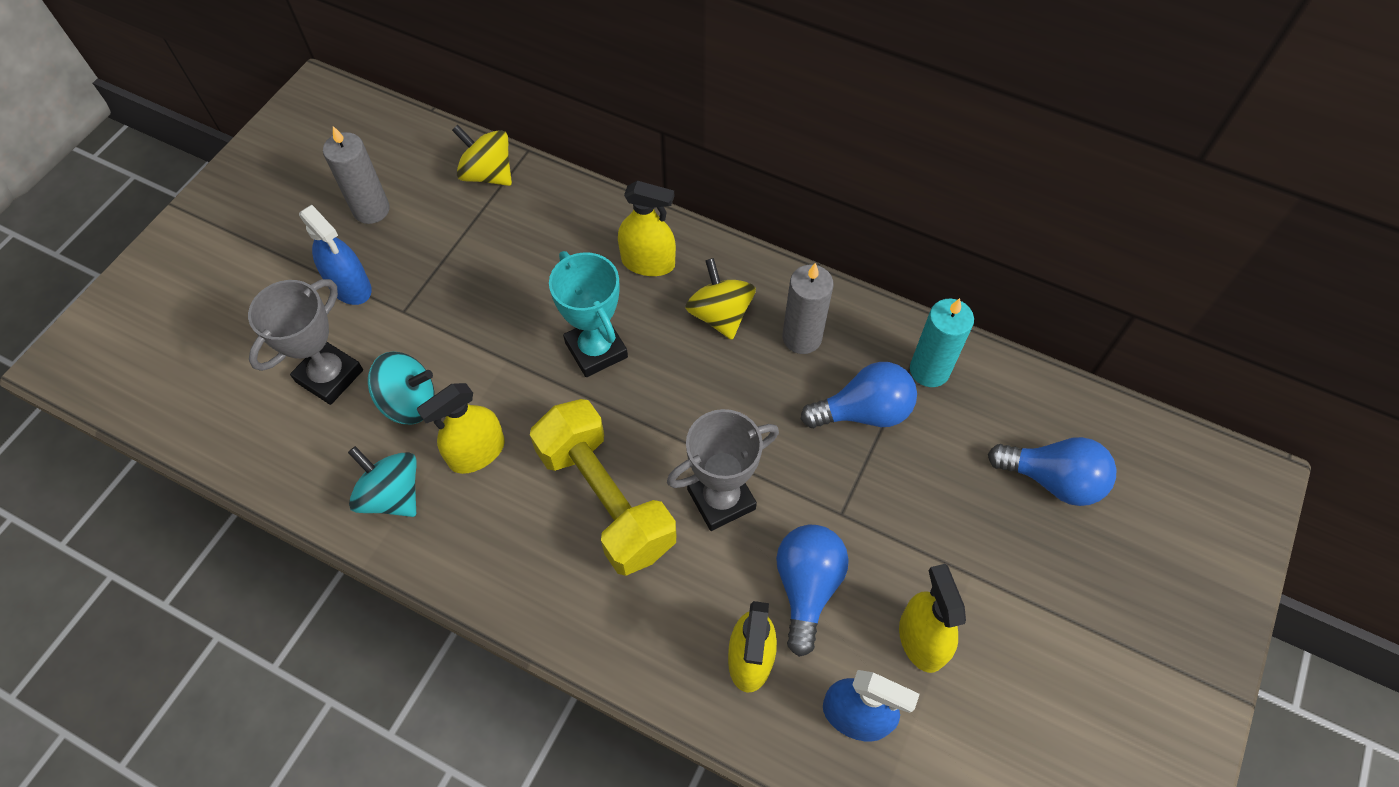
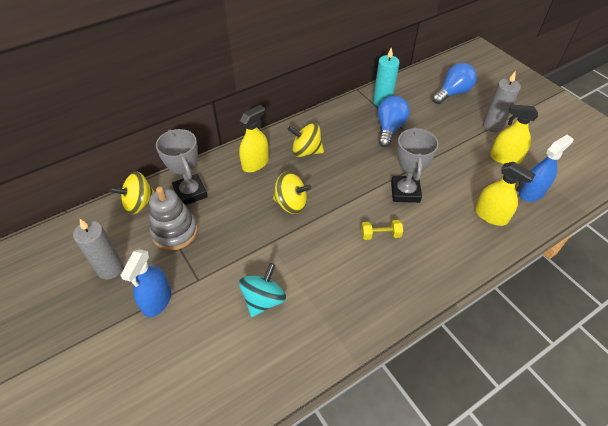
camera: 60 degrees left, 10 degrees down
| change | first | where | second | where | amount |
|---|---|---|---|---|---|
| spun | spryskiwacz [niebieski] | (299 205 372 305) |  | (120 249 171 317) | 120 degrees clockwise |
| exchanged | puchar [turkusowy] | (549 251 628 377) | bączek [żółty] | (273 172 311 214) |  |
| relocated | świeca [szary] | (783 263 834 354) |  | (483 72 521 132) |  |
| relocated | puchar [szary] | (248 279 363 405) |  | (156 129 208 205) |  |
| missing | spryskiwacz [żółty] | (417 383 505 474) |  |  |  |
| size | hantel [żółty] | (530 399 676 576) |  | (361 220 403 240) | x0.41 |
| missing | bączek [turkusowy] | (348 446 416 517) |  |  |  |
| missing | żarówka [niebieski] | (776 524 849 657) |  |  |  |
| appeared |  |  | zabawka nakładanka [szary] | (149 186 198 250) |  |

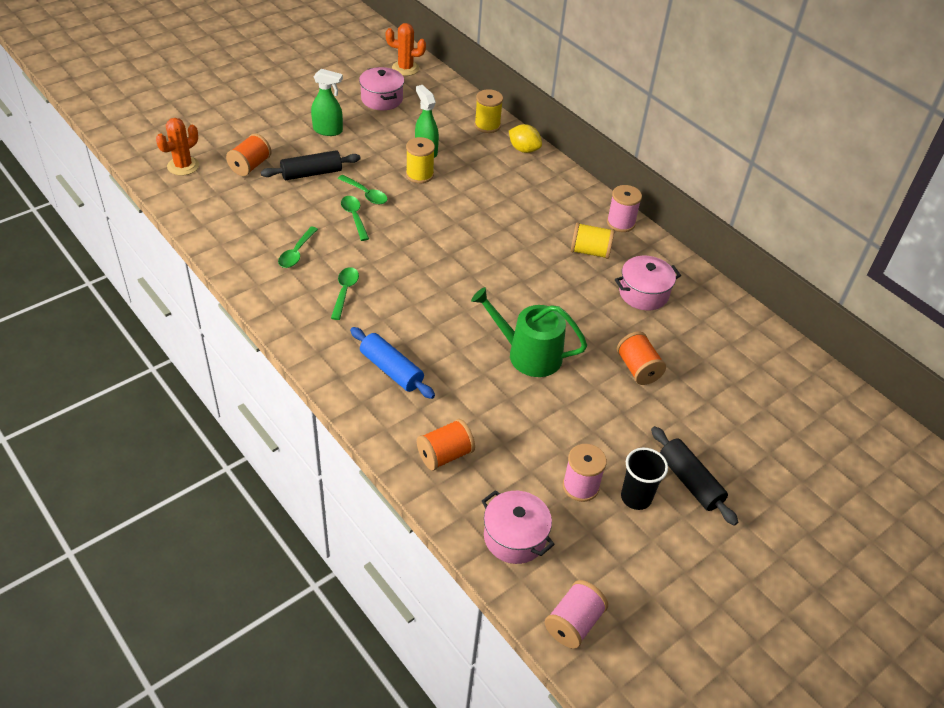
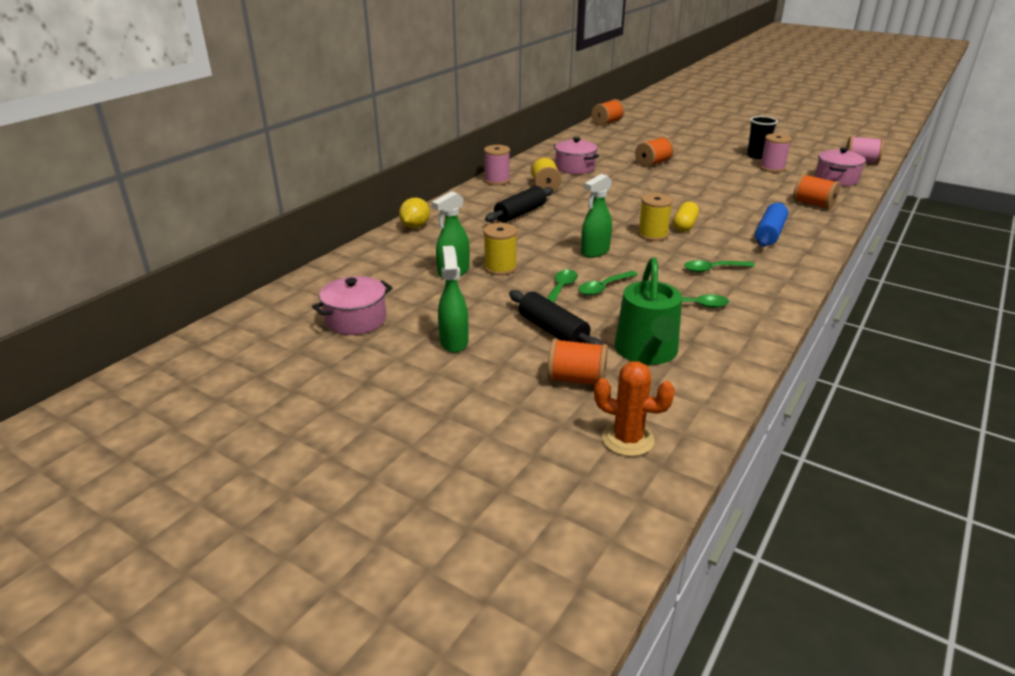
camera: 105 degrees left, 15 degrees down
| change | first | where | second | where | amount |
|---|---|---|---|---|---|
| missing | kaktus [pomarańczowy] | (386 23 426 76) |  |  |  |
| relocated | szpulka [żółty] | (475 89 503 133) |  | (638 193 673 241) |  |
| relocated | konewka [zielony] | (471 287 587 377) |  | (615 257 682 365) |  |
| relocated | wałek do ciasta [czarny] | (651 426 738 526) |  | (485 186 553 223) |  |
| appeared |  |  | szpulka [pomarańczowy] | (592 99 625 126) |  |
| appeared |  |  | spryskiwacz [zielony] | (581 174 612 258) |  |
| appeared |  |  | kapsułka [żółty] | (673 201 699 232) |  |

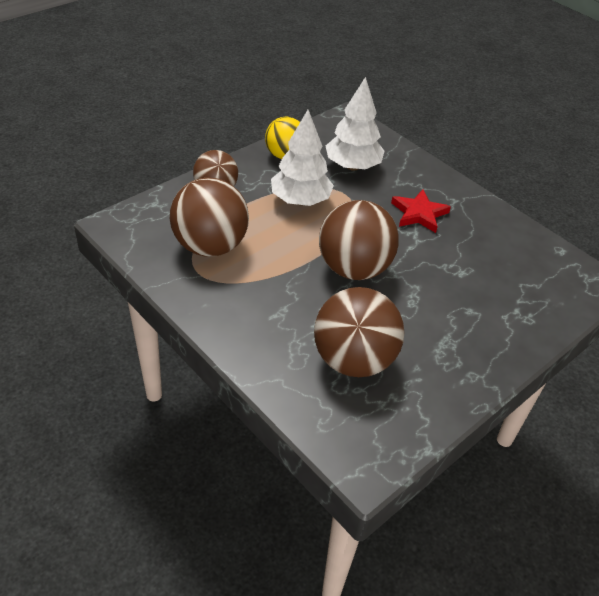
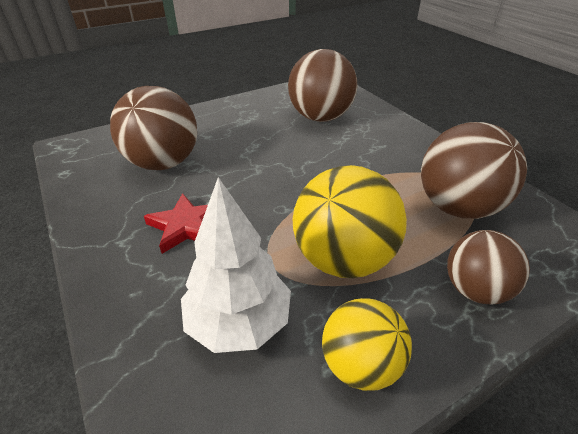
camera: 165 degrees left, 5 degrees down
| change | first | where | second | where | amount |
|---|---|---|---|---|---|
| exchanged | drzewko [biały] | (271 110 334 206) | piłka [żółty] | (292 165 407 278) |  |
| relocated | piłka [brązowy] | (319 200 399 280) |  | (110 86 197 170) |  |

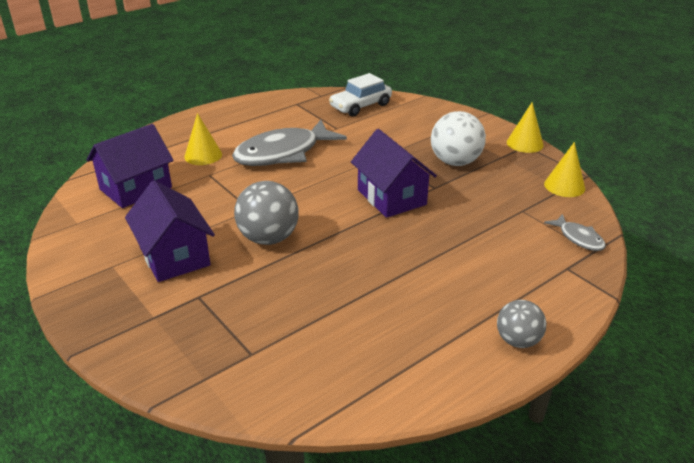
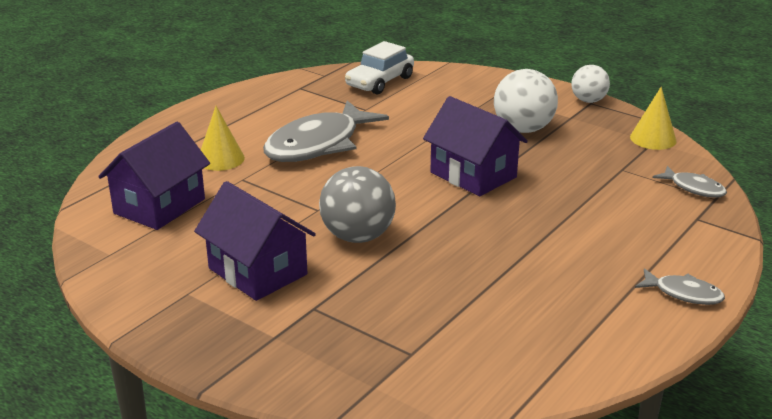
camera: 15 degrees left, 5 degrees down
| change | first | where | second | where | amount |
|---|---|---|---|---|---|
| exchanged | stożek [żółty] | (507 103 544 153) | piłka [biały] | (571 65 610 103) |  |
| exchanged | piłka [szary] | (497 300 546 348) | ryba [szary] | (635 268 725 305) |  |

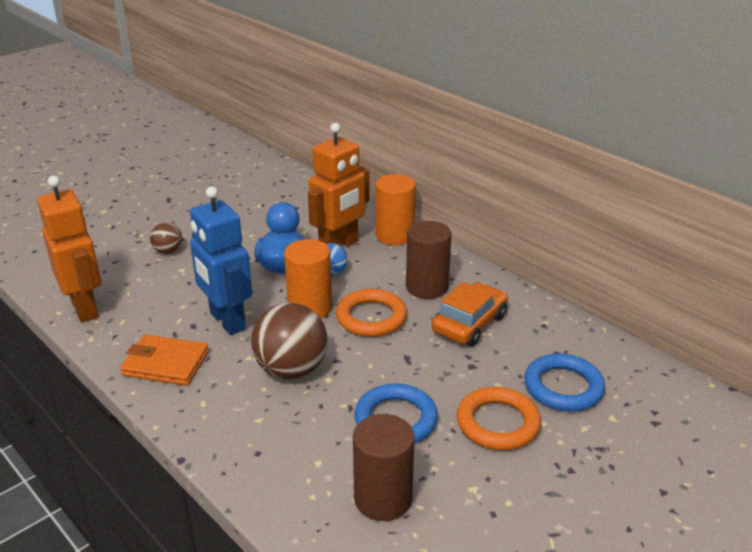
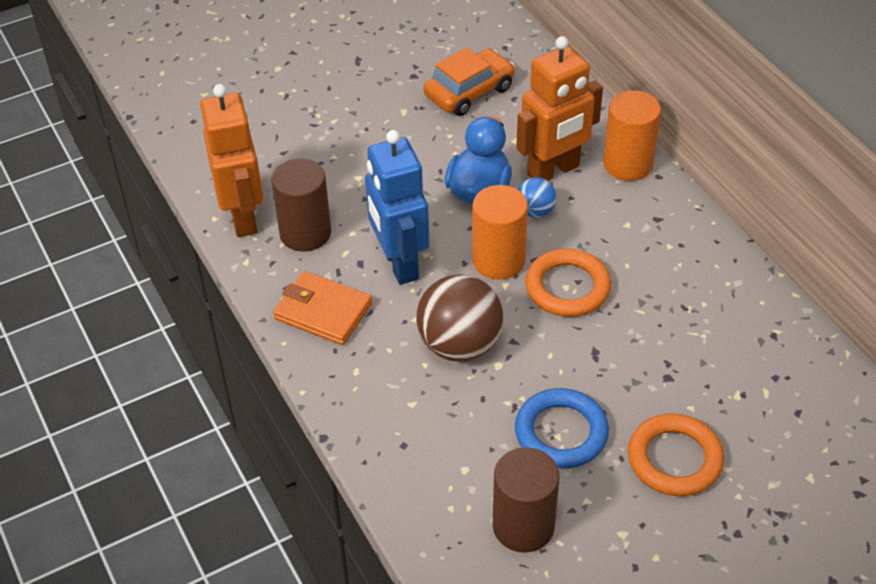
camera: 15 degrees right, 15 degrees up
| change | first | where | second | where | amount |
|---|---|---|---|---|---|
| relocated | walec [brązowy] | (406 221 452 299) |  | (271 159 331 251) |  |
| missing | piłka [brązowy] | (150 222 182 254) |  |  |  |
| relocated | samochód [pomarańczowy] | (431 282 508 346) |  | (423 48 515 116) |  |
| missing | pierścień [niebieski] | (524 353 605 411) |  |  |  |

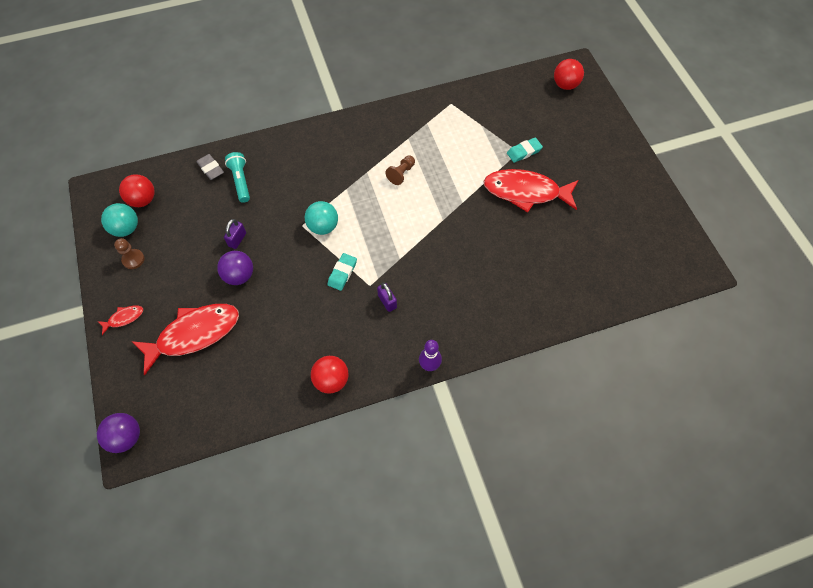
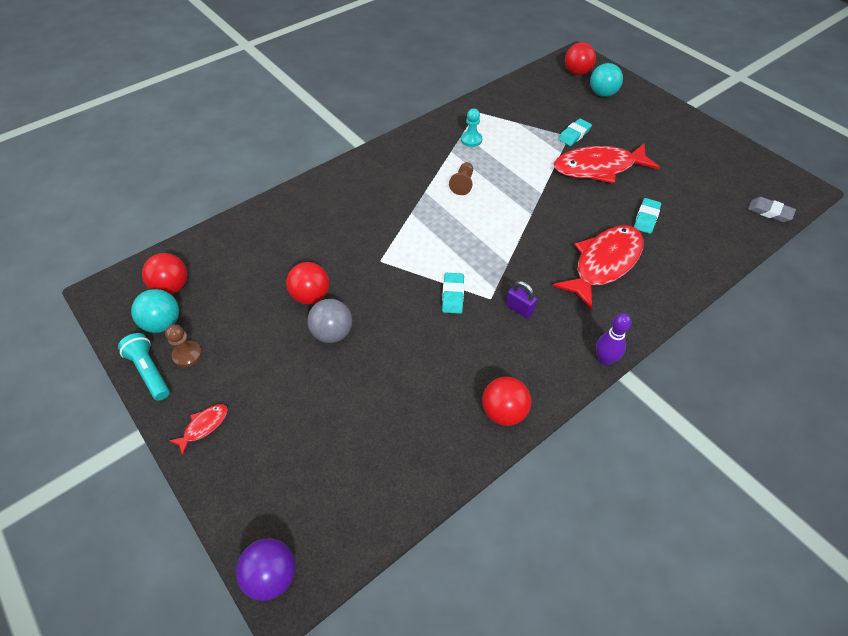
camera: 20 degrees left, 10 degrees down
| change | first | where | second | where | amount |
|---|---|---|---|---|---|
| relocated | latarka [turkusowy] | (225 152 250 203) |  | (118 333 170 401) |  |
| relocated | gumka do mazania [szary] | (196 154 224 180) |  | (748 197 796 222) |  |
| relocated | piłka [turkusowy] | (305 201 338 235) |  | (590 63 623 97) |  |
| exchanged | kłódka [fioletowy] | (224 219 246 249) | piłka [czerwony] | (286 262 329 304) |  |
| colour | piłka [fioletowy] | (217 251 253 285) | piłka [szary] | (307 299 352 343) |  |
| relocated | ryba [czerwony] | (131 304 239 376) |  | (553 225 644 310) |  |
| appeared |  |  | pionek [turkusowy] | (461 108 482 147) |  |
| appeared |  |  | gumka do mazania [turkusowy] | (634 198 661 234) |  |

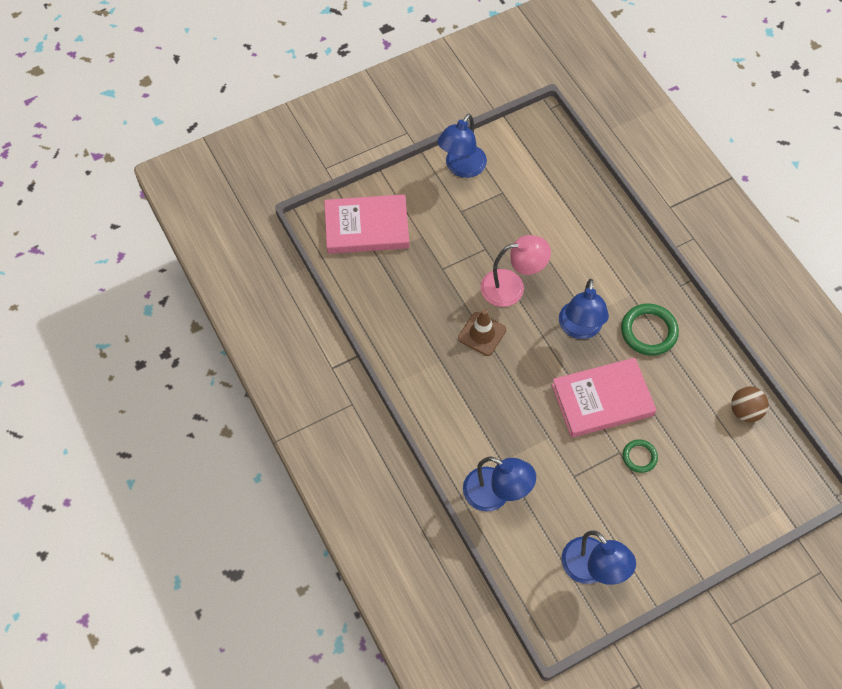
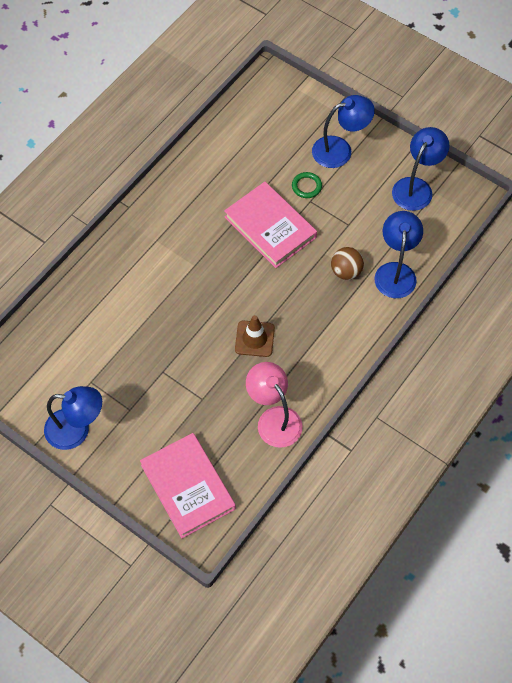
camera: 115 degrees left, 0 degrees up
| change | first | where | second | where | amount |
|---|---|---|---|---|---|
| relocated | lampka [różowy] | (481 235 551 307) |  | (246 362 303 448) |  |
| relocated | lampka [niebieski] | (559 279 609 339) |  | (312 95 375 168) |  |
| missing | pierścień [zielony] | (621 304 679 356) |  |  |  |
| relocated | piłka [brązowy] | (731 386 769 422) |  | (331 247 364 280) |  |

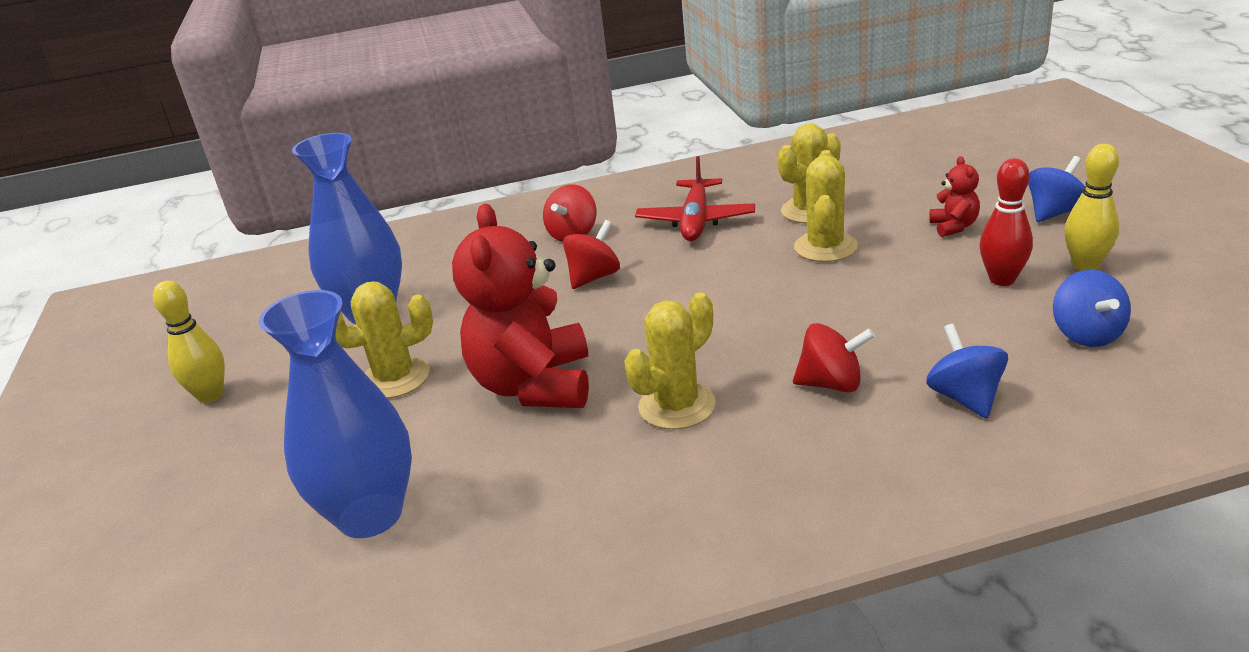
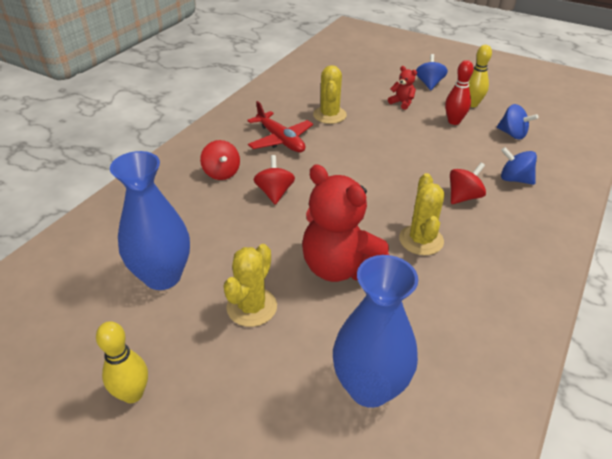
camera: 50 degrees left, 10 degrees up
| change | first | where | second | where | amount |
|---|---|---|---|---|---|
| missing | kaktus [żółty] | (794 150 858 262) |  |  |  |

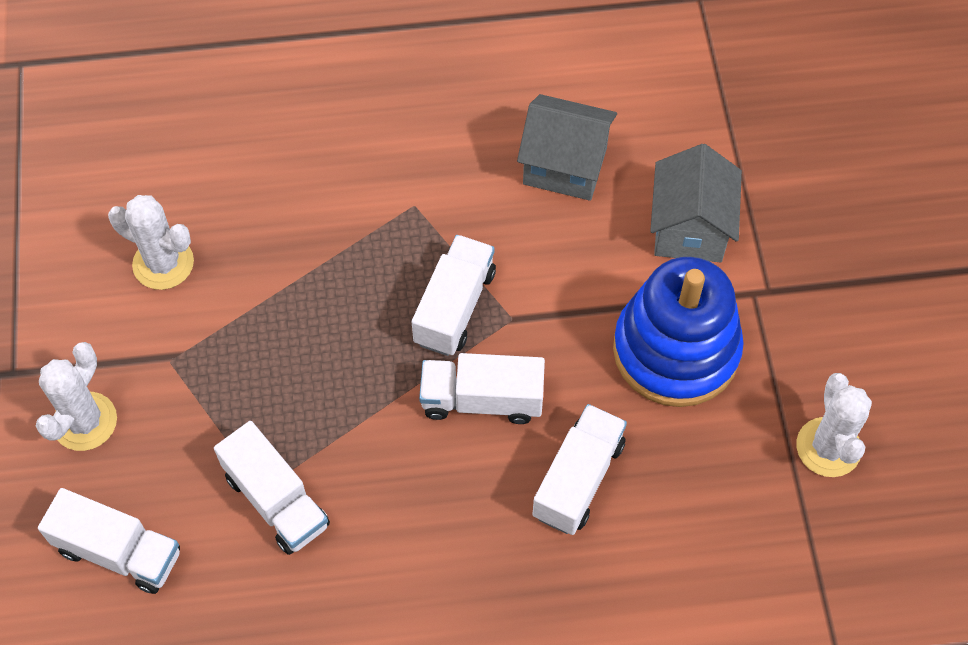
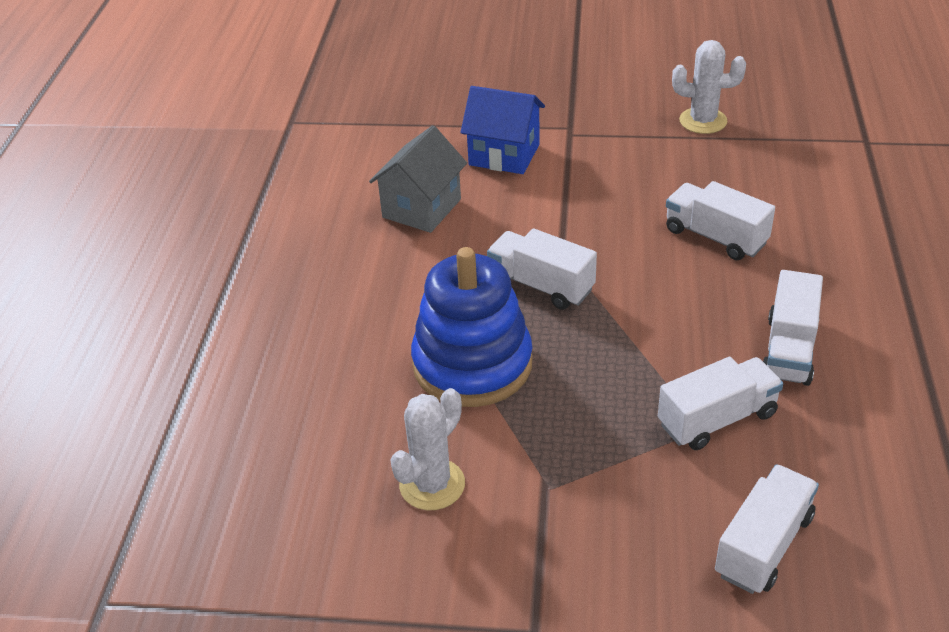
camera: 75 degrees left, 20 degrees down
| change | first | where | second | where | amount |
|---|---|---|---|---|---|
| colour | domek [szary] | (650 144 742 262) | domek [niebieski] | (460 86 545 174) |  |
| relocated | zabawka nakładanka [niebieski] | (613 257 744 407) |  | (411 247 532 407) |  |
| missing | kaktus [biały] | (36 342 117 451) |  |  |  |
| relocated | ciężarówka [biały] | (419 353 545 424) |  | (763 270 823 386) |  |

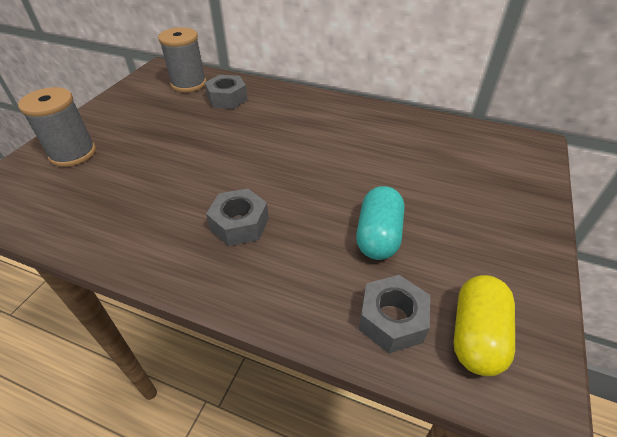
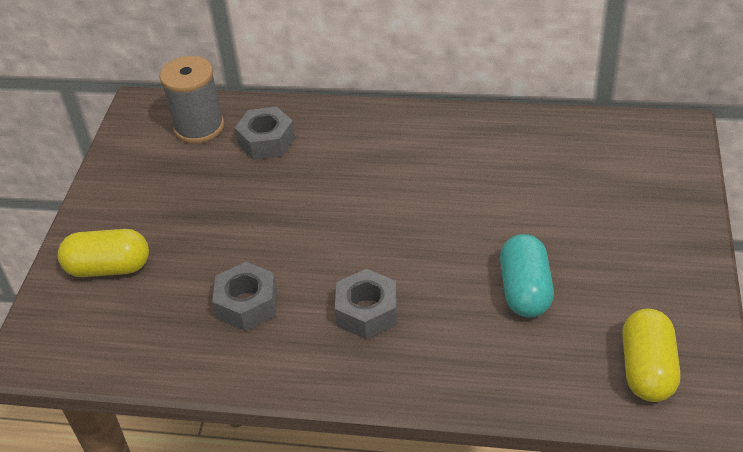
camera: 10 degrees left, 0 degrees up
| change | first | where | second | where | amount |
|---|---|---|---|---|---|
| exchanged | szpulka [szary] | (18 87 96 167) | kapsułka [żółty] | (58 229 149 277) |  |
| relocated | nakrętka [szary] | (359 275 430 353) |  | (212 262 277 331) |  |

